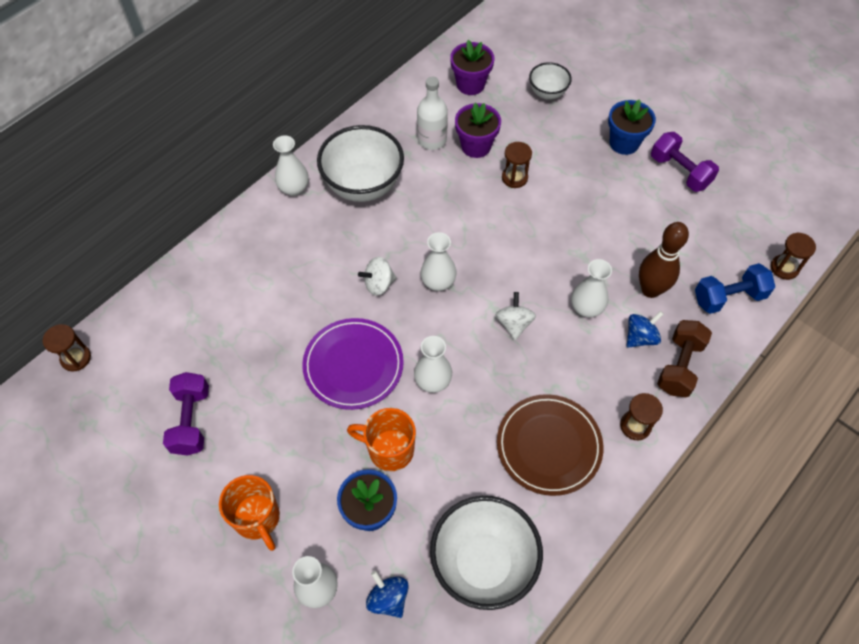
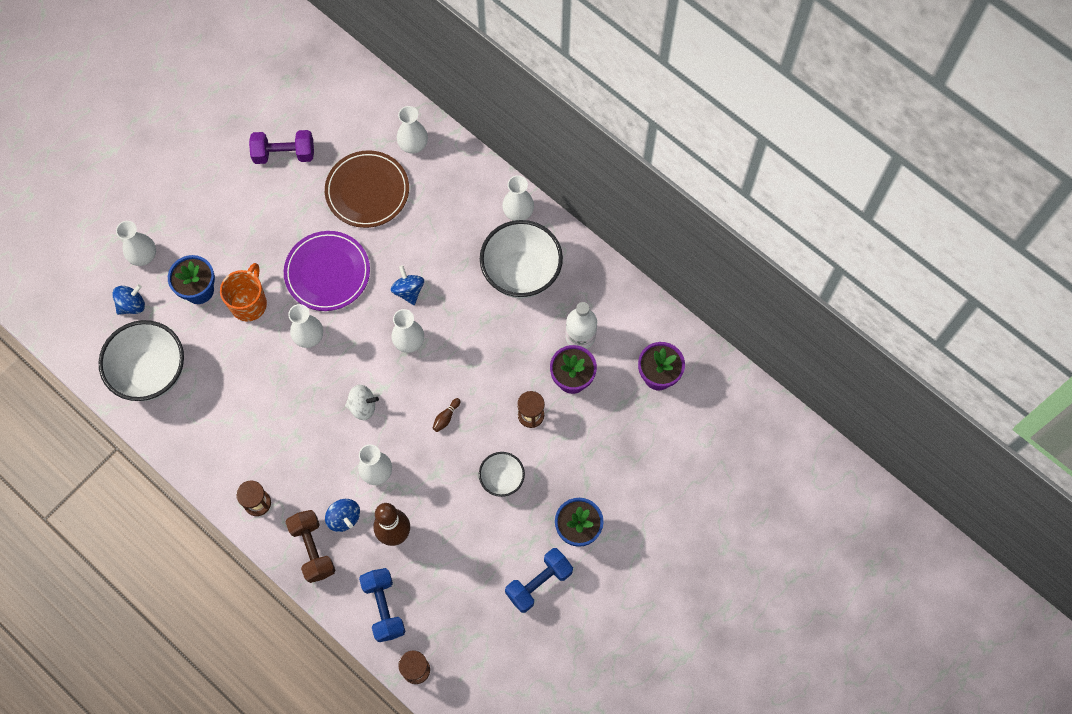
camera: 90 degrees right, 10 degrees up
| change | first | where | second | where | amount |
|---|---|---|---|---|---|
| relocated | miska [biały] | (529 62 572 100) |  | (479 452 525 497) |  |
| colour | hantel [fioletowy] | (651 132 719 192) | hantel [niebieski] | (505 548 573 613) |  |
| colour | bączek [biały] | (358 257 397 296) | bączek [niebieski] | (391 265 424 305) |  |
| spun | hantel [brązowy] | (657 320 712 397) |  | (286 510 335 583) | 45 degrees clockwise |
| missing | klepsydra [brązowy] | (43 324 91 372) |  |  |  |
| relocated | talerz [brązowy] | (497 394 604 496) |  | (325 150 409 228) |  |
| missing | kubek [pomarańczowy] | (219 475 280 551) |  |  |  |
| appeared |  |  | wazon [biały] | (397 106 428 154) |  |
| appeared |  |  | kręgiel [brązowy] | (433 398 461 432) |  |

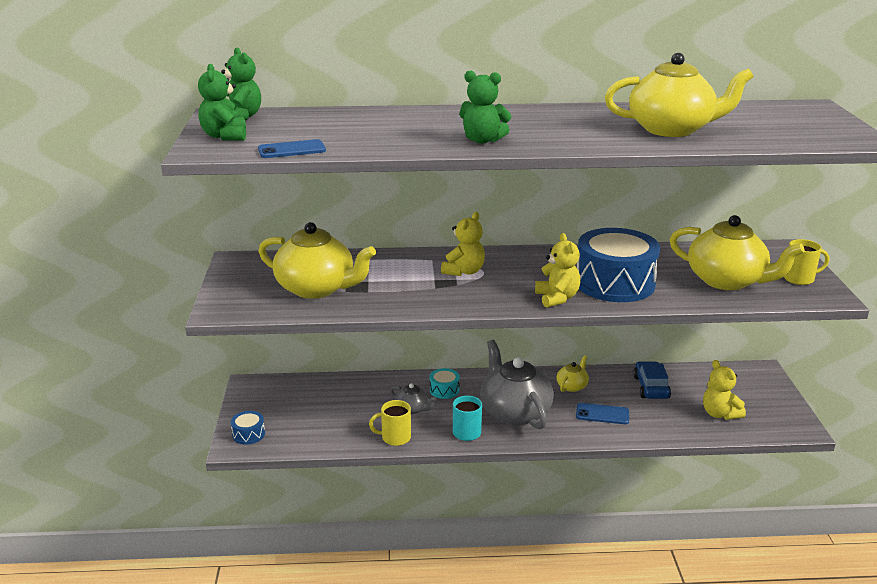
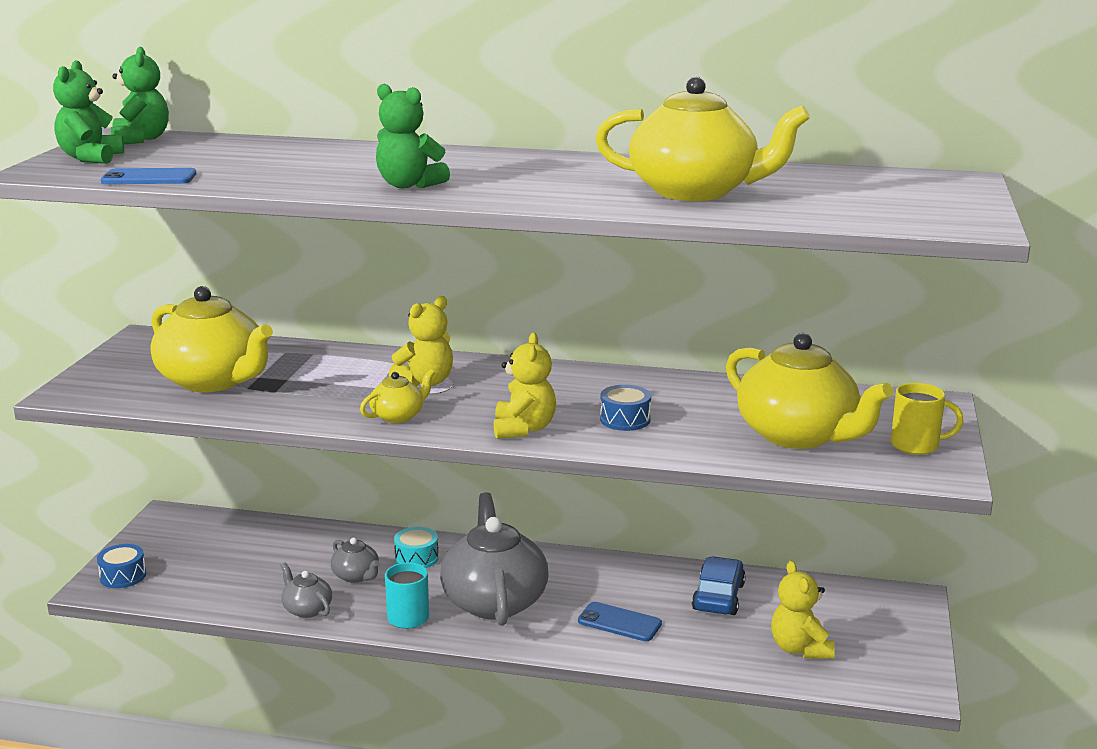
camera: 15 degrees right, 5 degrees down
| change | first | where | second | where | amount |
|---|---|---|---|---|---|
| size | bęben [niebieski] | (577 228 660 302) |  | (600 385 651 431) | x0.42 |
| relocated | imbryk [żółty] | (557 355 589 392) |  | (360 369 435 423) |  |
| exchanged | kubek [żółty] | (369 400 411 446) | imbryk [szary] | (280 562 332 618) |  |

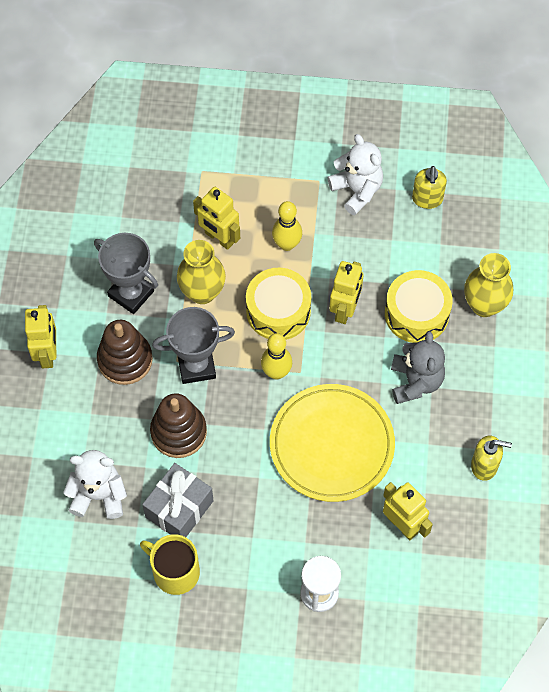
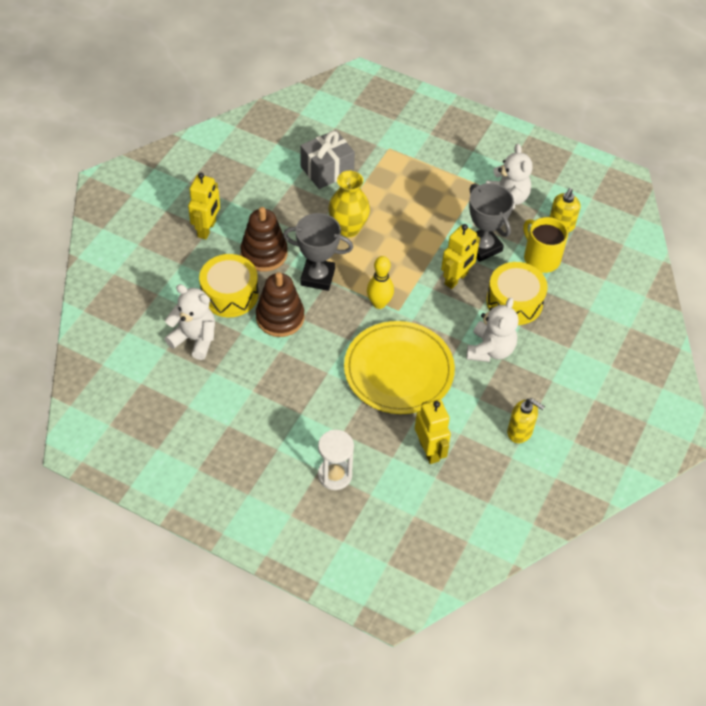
camera: 20 degrees right, 10 degrees down
| change | first | where | second | where | amount |
|---|---|---|---|---|---|
| missing | robot [żółty] | (193 187 240 250) |  |  |  |
| missing | kręgiel [żółty] | (272 201 302 251) |  |  |  |
| relocated | puchar [szary] | (94 233 158 314) |  | (469 183 514 262) |  |
| missing | wazon [żółty] | (464 253 513 317) |  |  |  |
| relocated | bęben [żółty] | (246 268 311 340) |  | (199 254 259 317) |  |
| colour | miś [szary] | (391 331 445 404) | miś [biały] | (466 298 519 362) |  |
| relocated | prezent [szary] | (142 463 213 537) |  | (300 130 355 189) |  |
| relocated | kubek [żółty] | (140 534 200 595) |  | (523 217 568 273) |  |

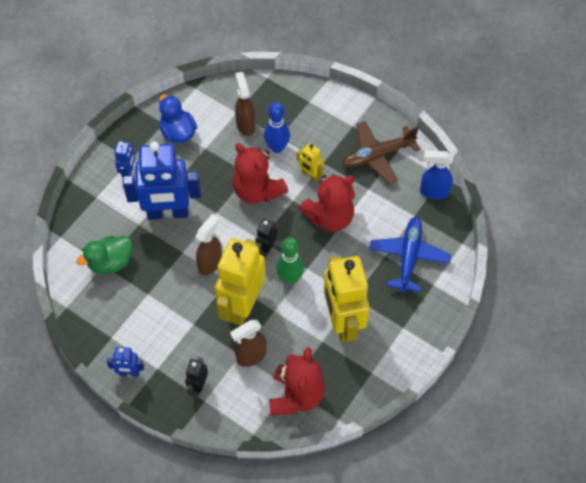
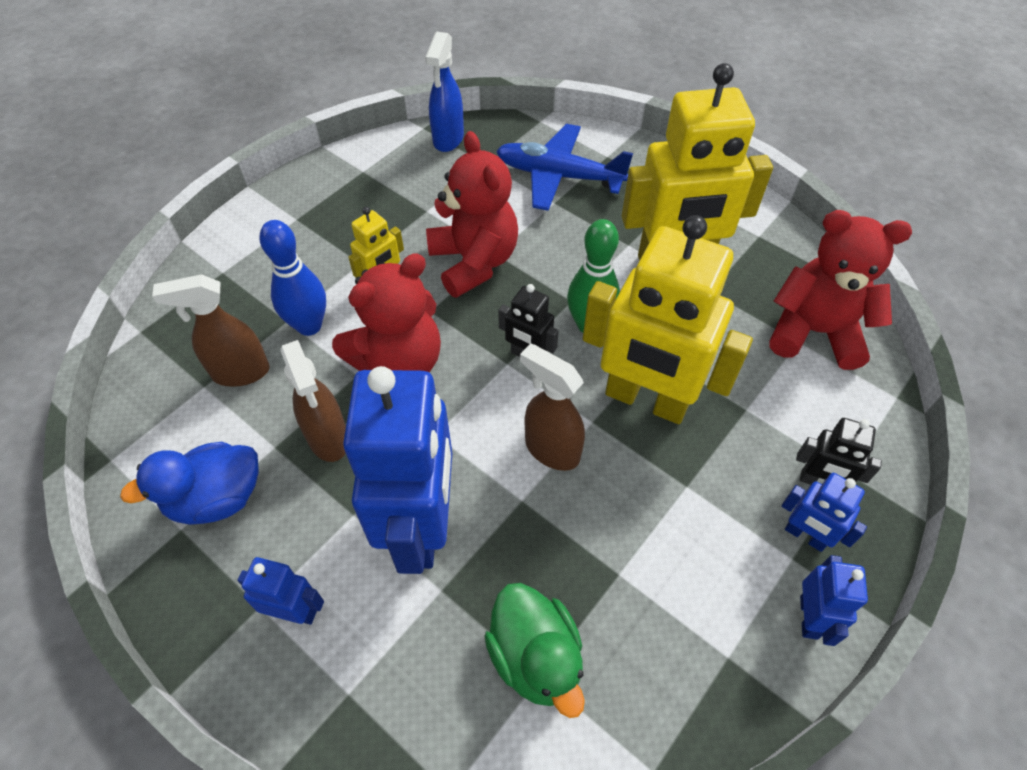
camera: 85 degrees left, 5 degrees down
| change | first | where | second | where | amount |
|---|---|---|---|---|---|
| missing | samolot [brązowy] | (342 121 421 184) |  |  |  |
| relocated | spryskiwacz [brązowy] | (230 320 267 367) |  | (280 340 346 462) |  |
| appeared |  |  | robot [niebieski] | (782 473 867 552) |  |

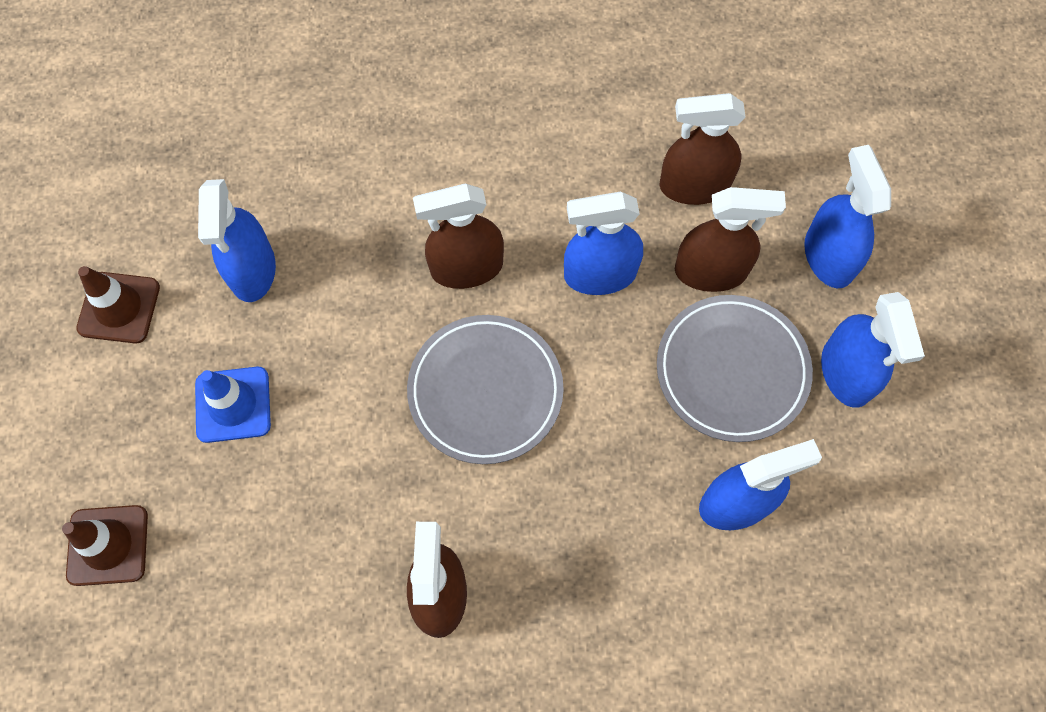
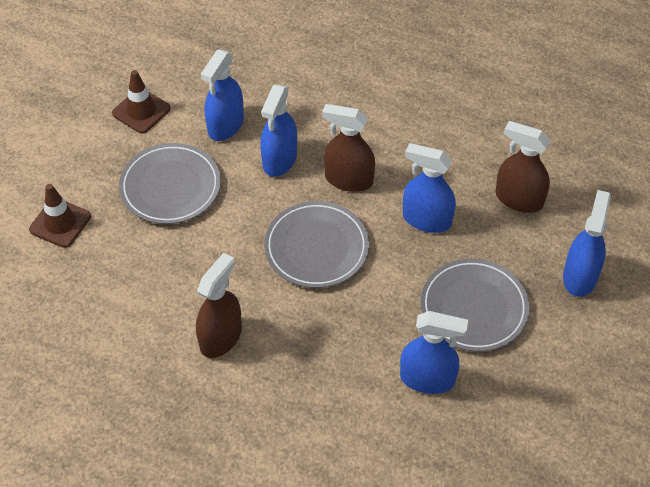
camera: 30 degrees right, 15 degrees down
| change | first | where | second | where | amount |
|---|---|---|---|---|---|
| missing | spryskiwacz [brązowy] | (675 187 786 292) |  |  |  |
| relocated | spryskiwacz [niebieski] | (821 292 925 408) |  | (261 85 297 177) |  |
| exchanged | pachołek [niebieski] | (195 367 271 443) | talerz [szary] | (119 143 221 224) |  |

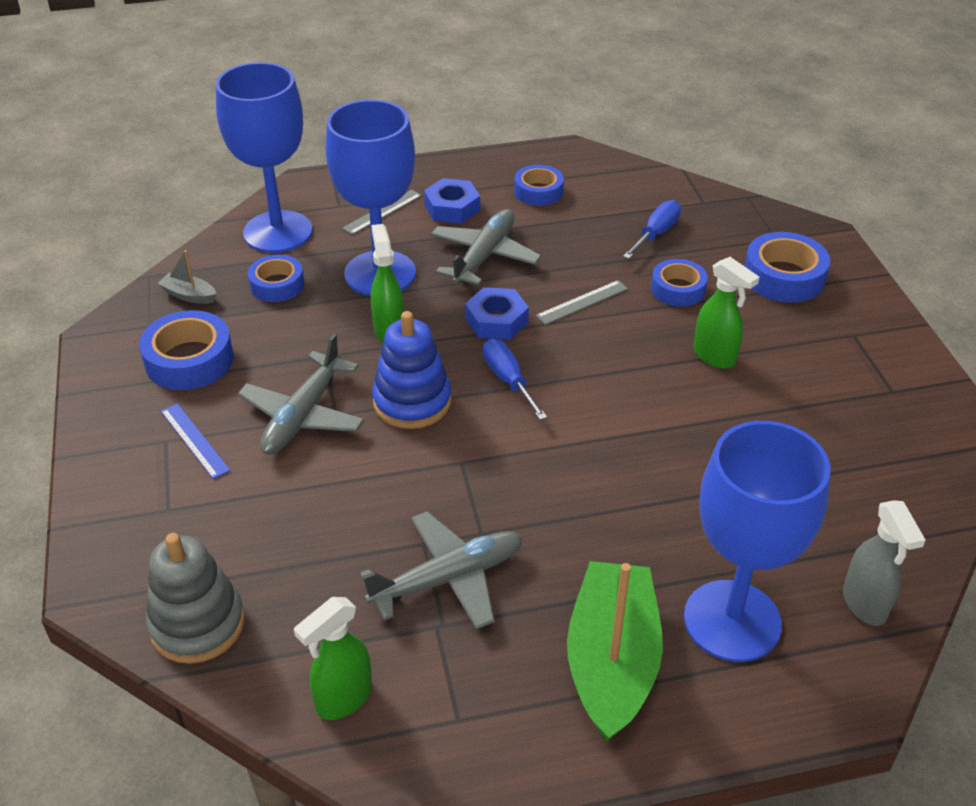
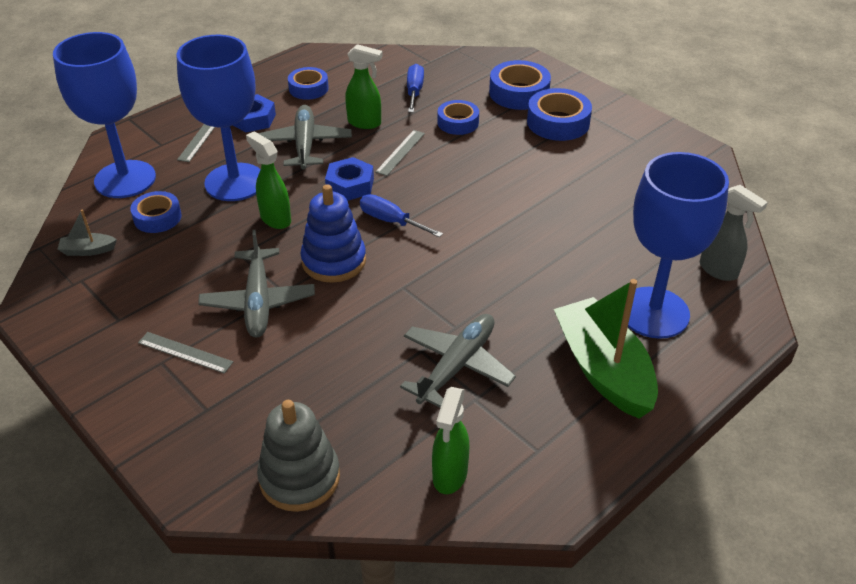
camera: 30 degrees left, 0 degrees up
| change | first | where | second | where | amount |
|---|---|---|---|---|---|
| relocated | spryskiwacz [zielony] | (693 257 759 369) |  | (345 44 383 129) |  |
| relocated | taśma klejąca [niebieski] | (139 310 234 390) |  | (527 88 592 141) |  |
| colour | linijka [niebieski] | (161 403 231 479) | linijka [szary] | (138 332 233 374) |  |

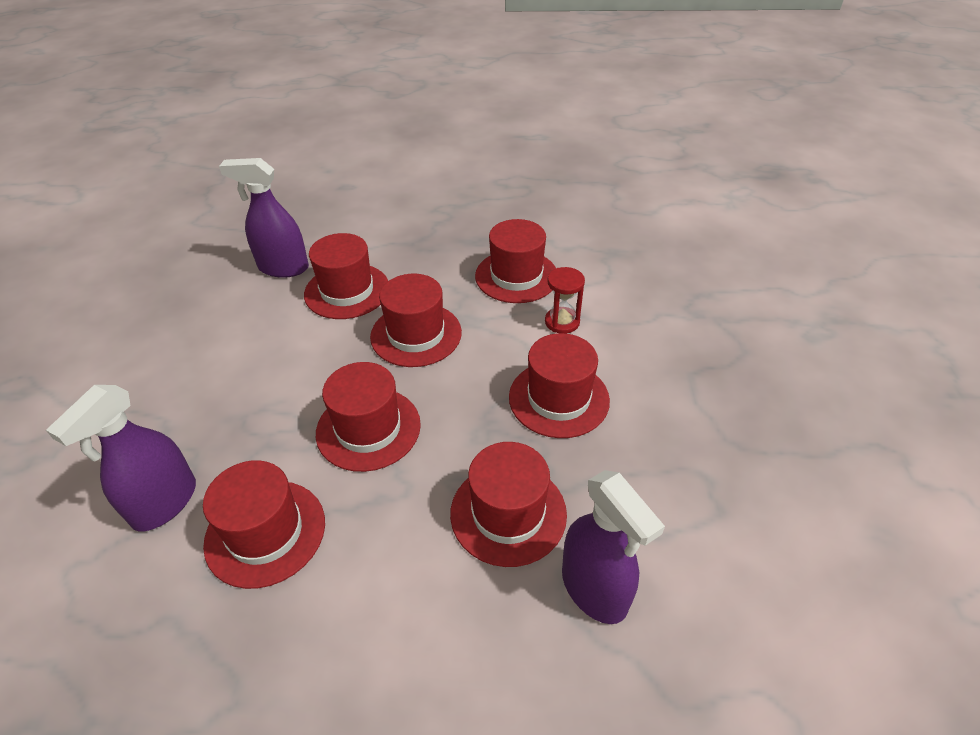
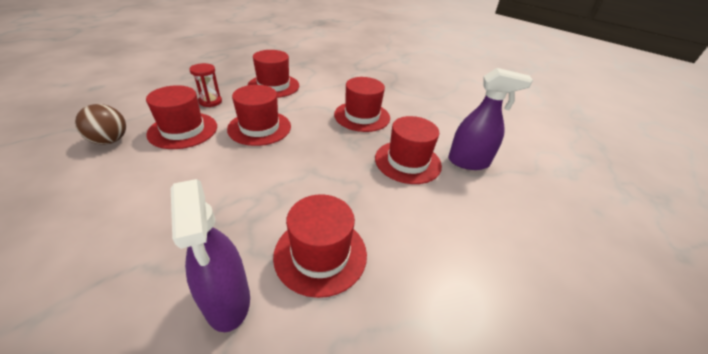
camera: 55 degrees left, 5 degrees down
| change | first | where | second | where | amount |
|---|---|---|---|---|---|
| exchanged | spryskiwacz [fioletowy] | (219 158 309 278) | piłka [brązowy] | (75 104 126 145) |  |
| relocated | klepsydra [czerwony] | (545 267 585 334) |  | (189 63 222 107) |  |
| missing | kapelusz [czerwony] | (316 362 421 472) |  |  |  |

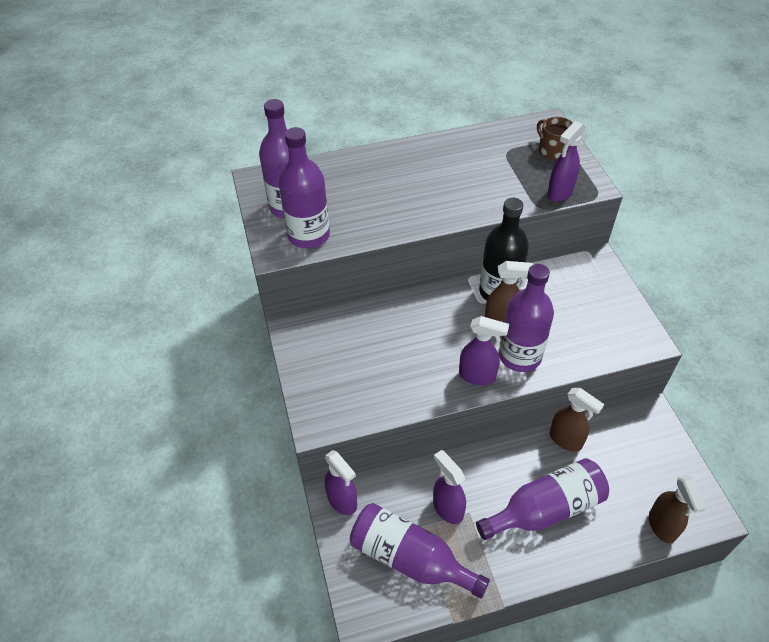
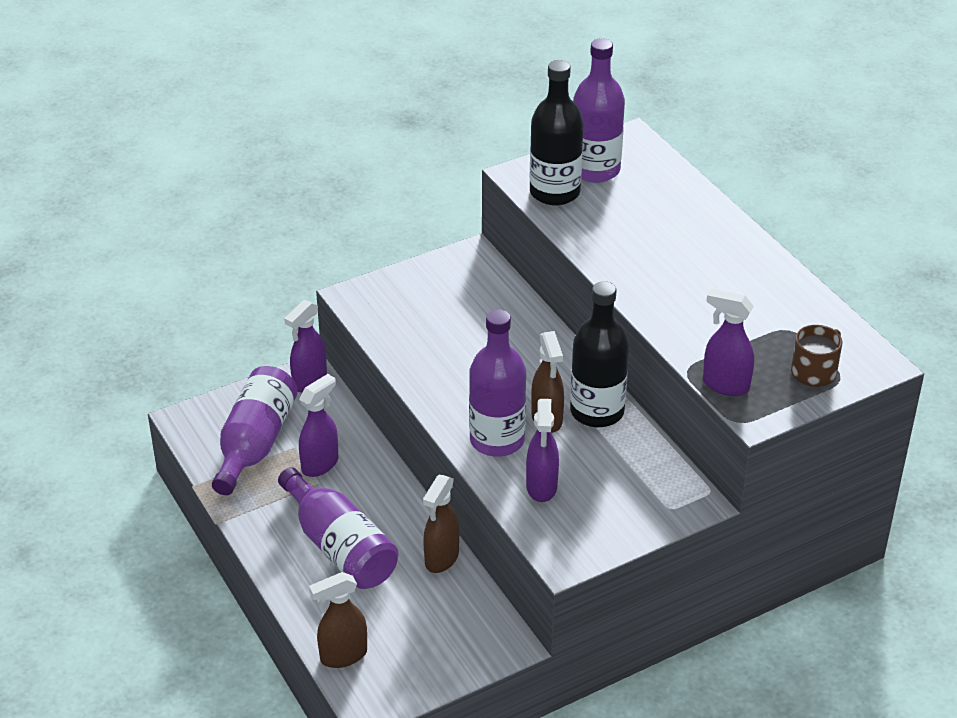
camera: 75 degrees right, 10 degrees down
| change | first | where | second | where | amount |
|---|---|---|---|---|---|
| colour | butelka [fioletowy] | (278 127 330 248) | butelka [czarny] | (530 60 584 206) |  |
| relocated | spryskiwacz [fioletowy] | (459 316 509 386) |  | (526 399 559 502) |  |

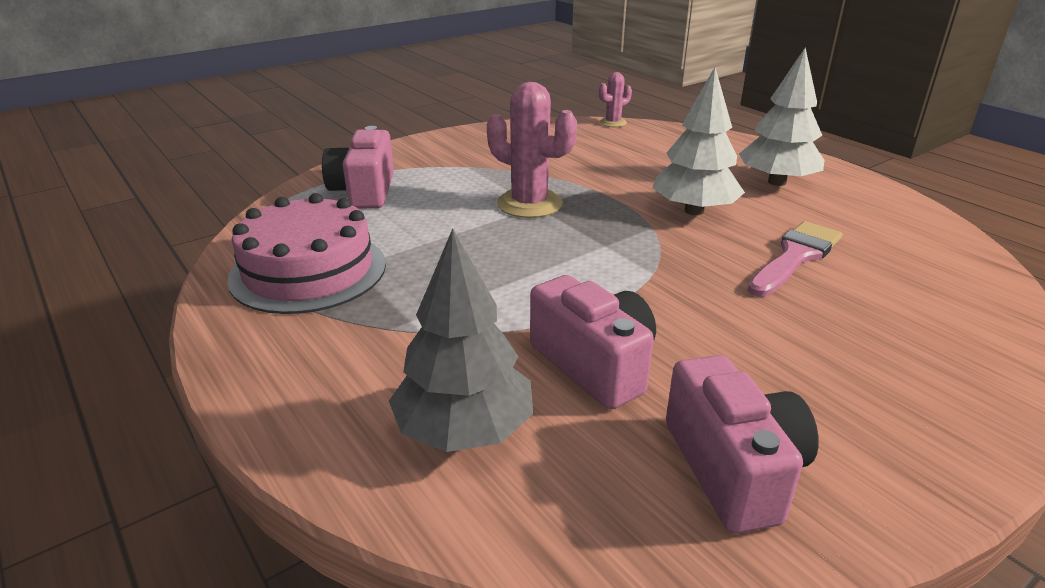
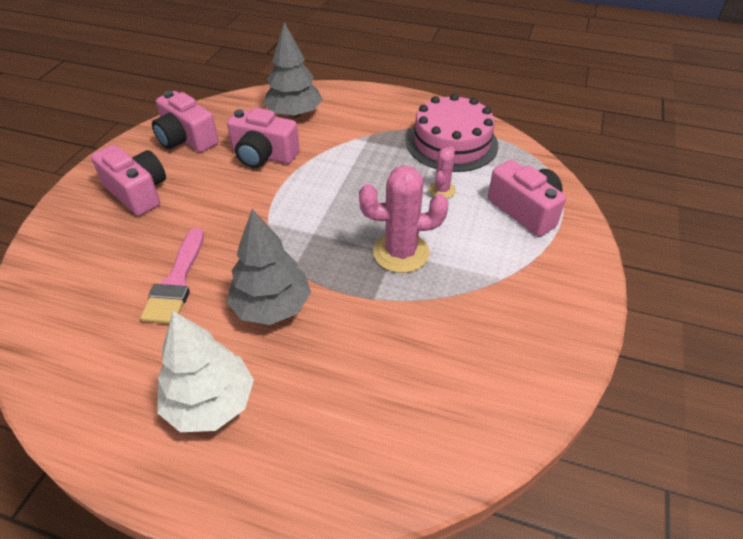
camera: 145 degrees right, 15 degrees up
| change | first | where | second | where | amount |
|---|---|---|---|---|---|
| colour | drzewko [biały] | (653 68 745 215) | drzewko [szary] | (226 209 311 325) |  |
| relocated | kaktus [różowy] | (599 72 632 127) |  | (429 146 456 199) |  |
| appeared |  |  | aparat fotograficzny [różowy] | (91 145 166 216) |  |

